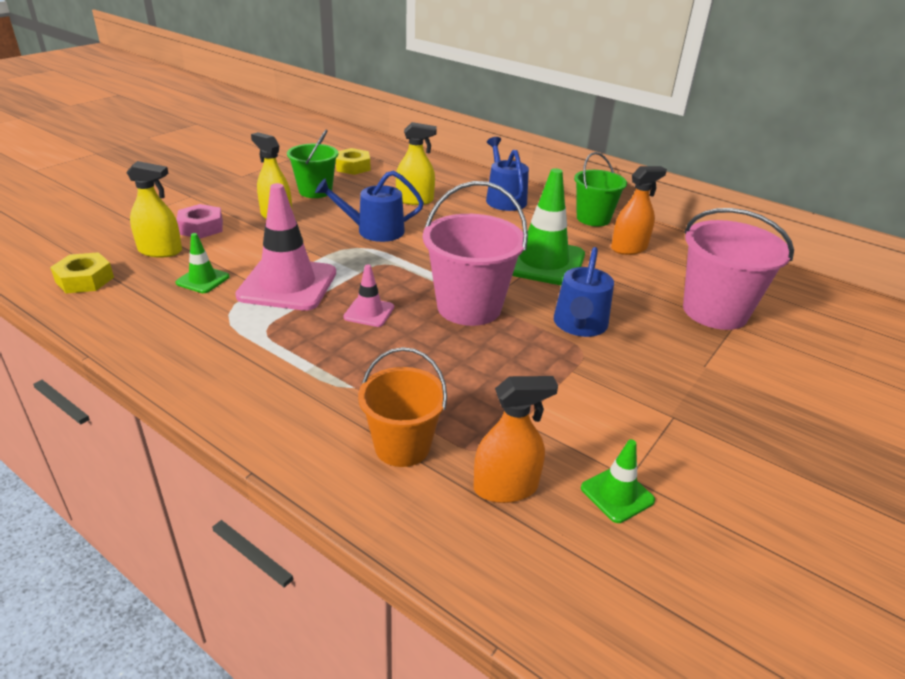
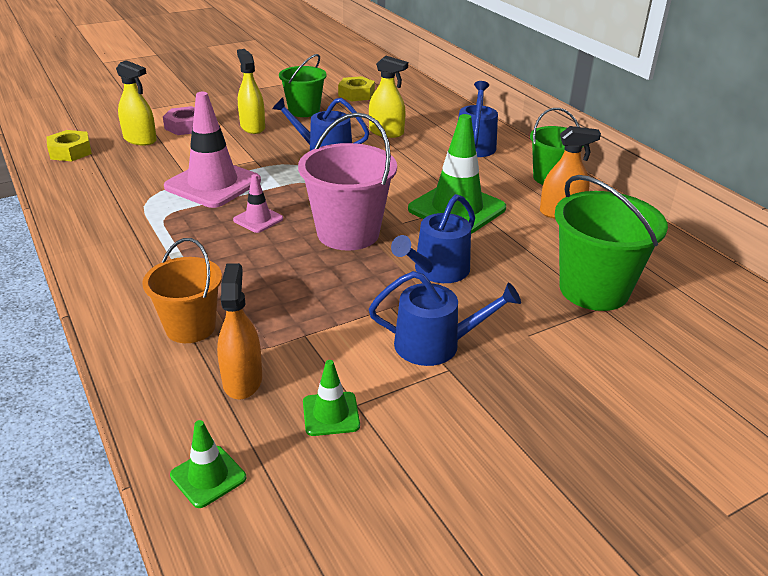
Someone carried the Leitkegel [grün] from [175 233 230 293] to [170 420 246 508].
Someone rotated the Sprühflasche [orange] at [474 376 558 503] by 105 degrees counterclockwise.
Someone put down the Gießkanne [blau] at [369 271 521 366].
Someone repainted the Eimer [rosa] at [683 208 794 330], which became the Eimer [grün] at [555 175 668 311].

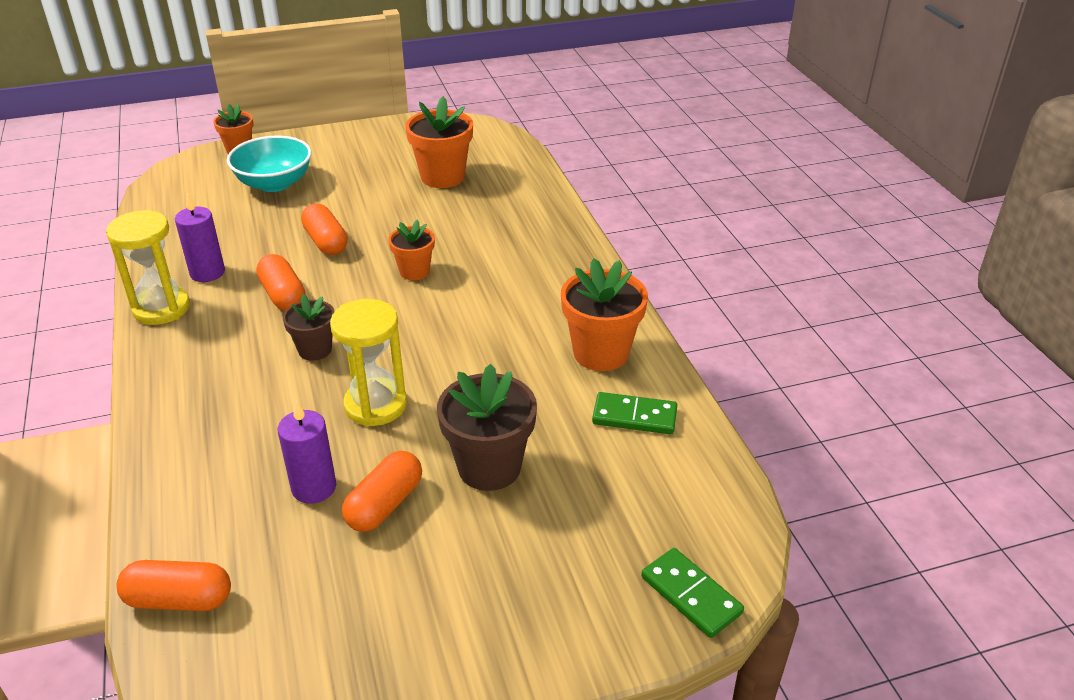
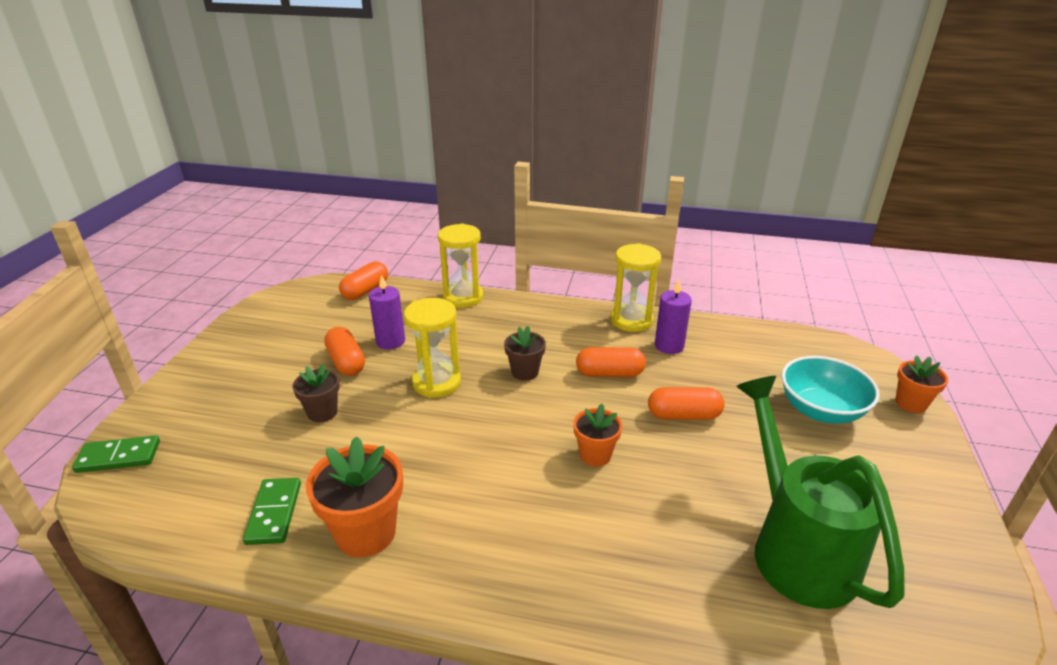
Someone rotated the Dominostein [grün] at [592 392 677 434] by 45 degrees counterclockwise.
Someone scaled the Blumentopf [braun] at [437 364 537 491] by 0.60.
Someone put down the Sanduhr [gelb] at [438 224 483 308].
Someone swapped the Blumentopf [orange] at [405 96 473 188] for the Gießkanne [grün] at [736 376 905 609].

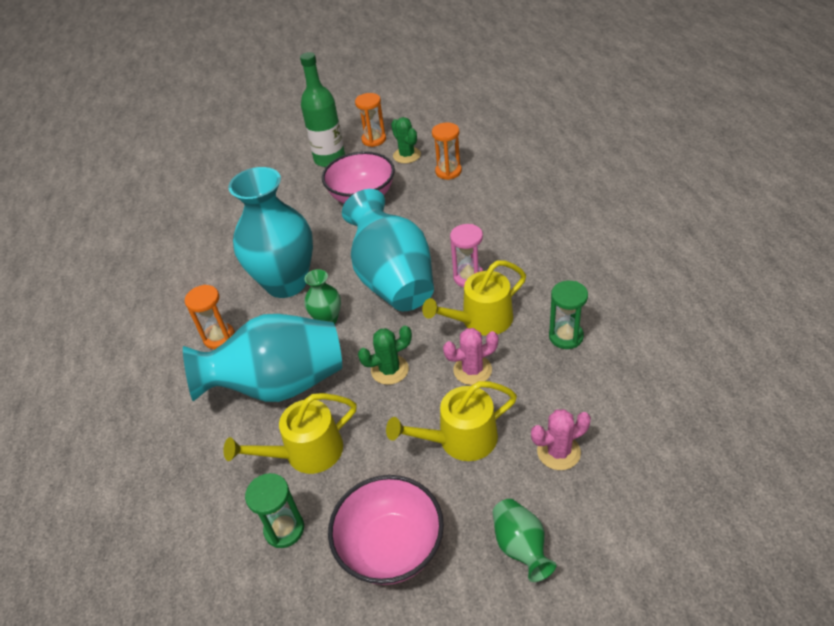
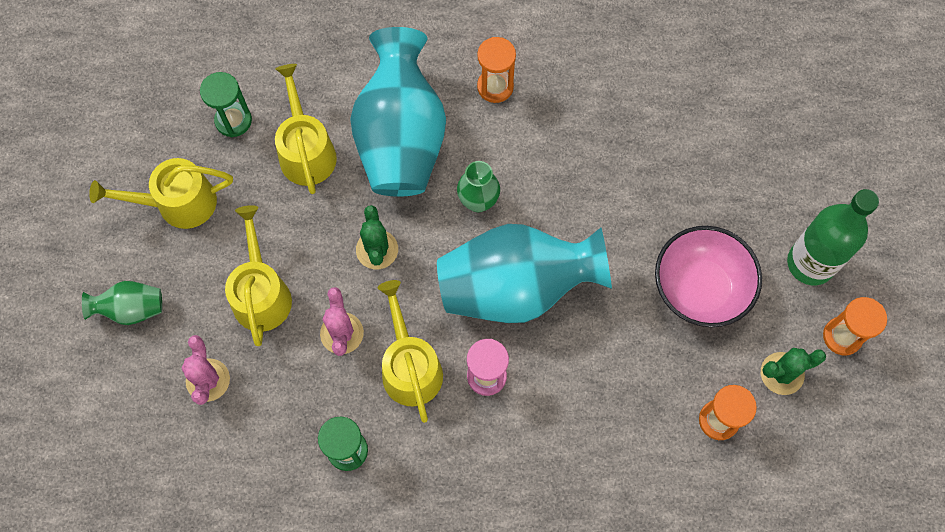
Someone swapped the Schüssel [rosa] at [328 475 444 585] for the Gießkanne [gelb] at [89 158 233 229].
Someone took away the Vase [türkis] at [228 167 313 298].

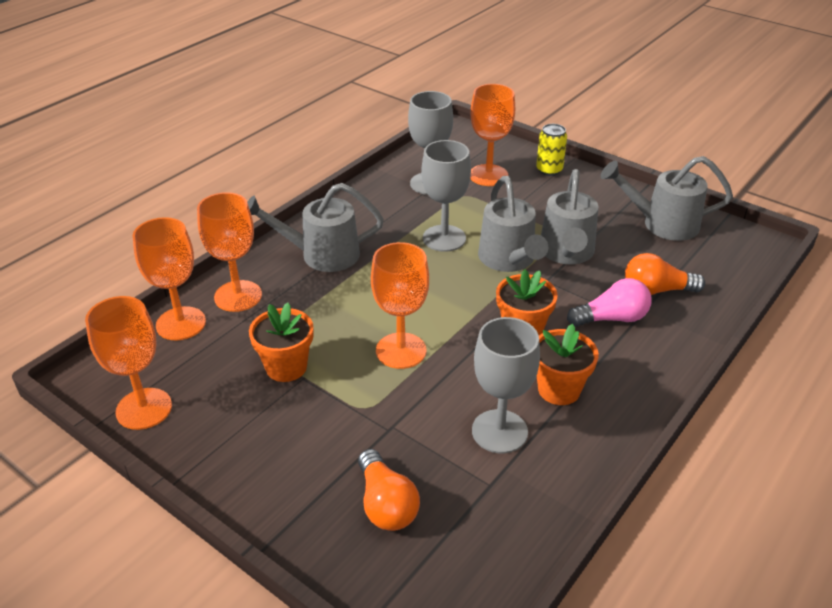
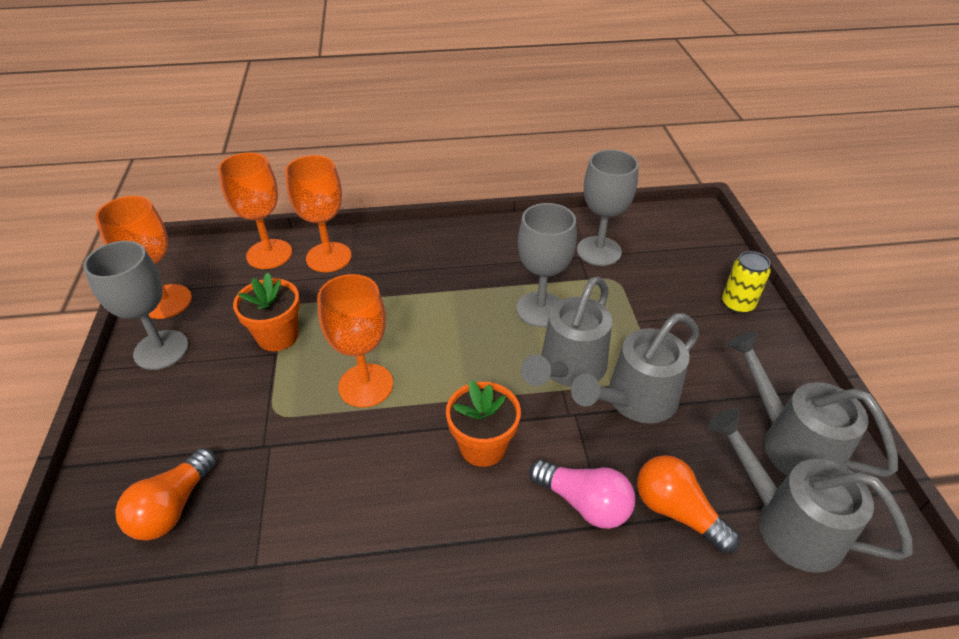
Someone carried the Kelch [grau] from [472 317 540 453] to [83 241 189 370].
Someone carried the Gießkanne [grau] from [247 183 384 272] to [708 409 913 573].
Someone took away the Kelch [orange] at [470 84 515 186].
Someone took away the Blumentopf [orange] at [537 324 599 405].

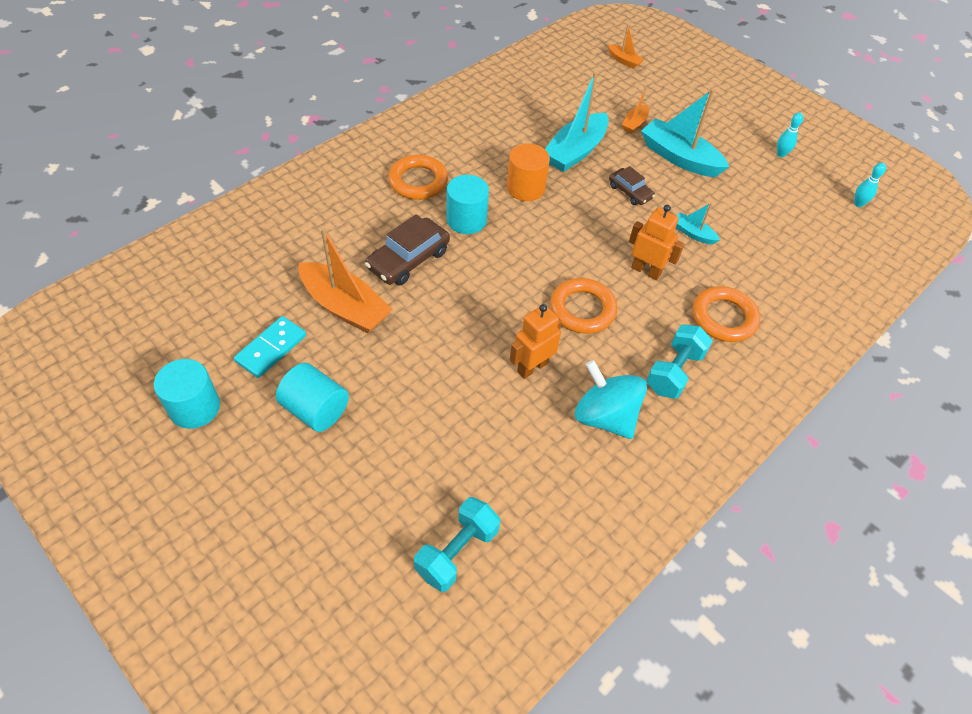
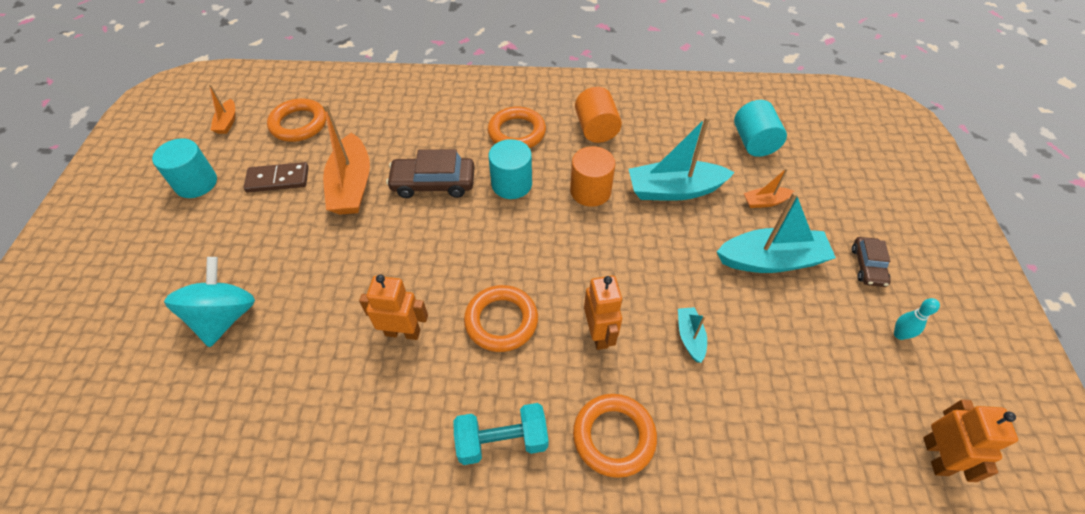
Someone carried the Kreisel [türkis] from [575 360 647 439] to [164 257 255 347].
Someone carried the Boot [orange] from [608 24 644 69] to [209 84 235 134].
Someone repainted the Dominostein [türkis] at [234 316 306 378], which became the Dominostein [braun] at [244 162 309 193].
Someone put down the Ring [orange] at [267 98 327 142].
Someone put down the Vollzylinder [orange] at [575 87 622 143].
Someone rotated the Boot [türkis] at [641 89 729 177] by 90 degrees clockwise.
Someone carried the Vollzylinder [türkis] from [276 363 349 432] to [734 100 787 157].
Someone carried the Auto [braun] from [609 166 655 205] to [852 237 891 287].
Someone swapped the Bowlingkegel [türkis] at [854 163 886 207] for the Roboter [orange] at [923 399 1018 482].
Someone took away the Hantel [türkis] at [414 497 500 592].

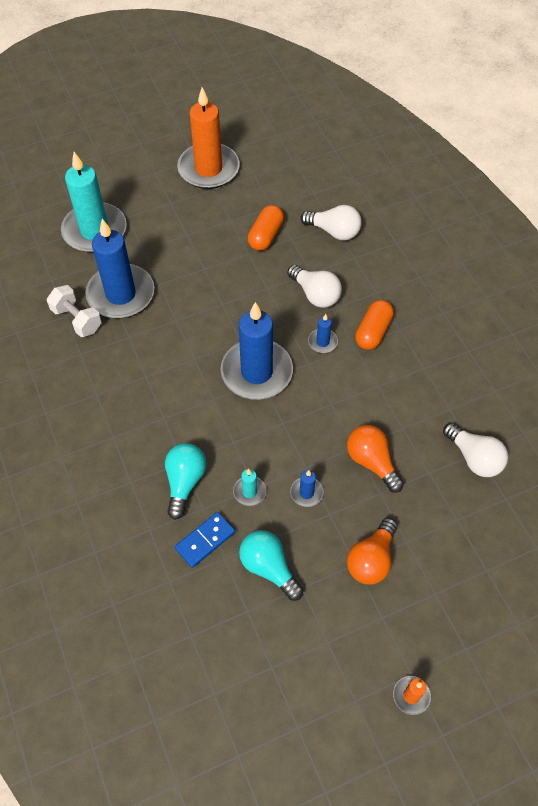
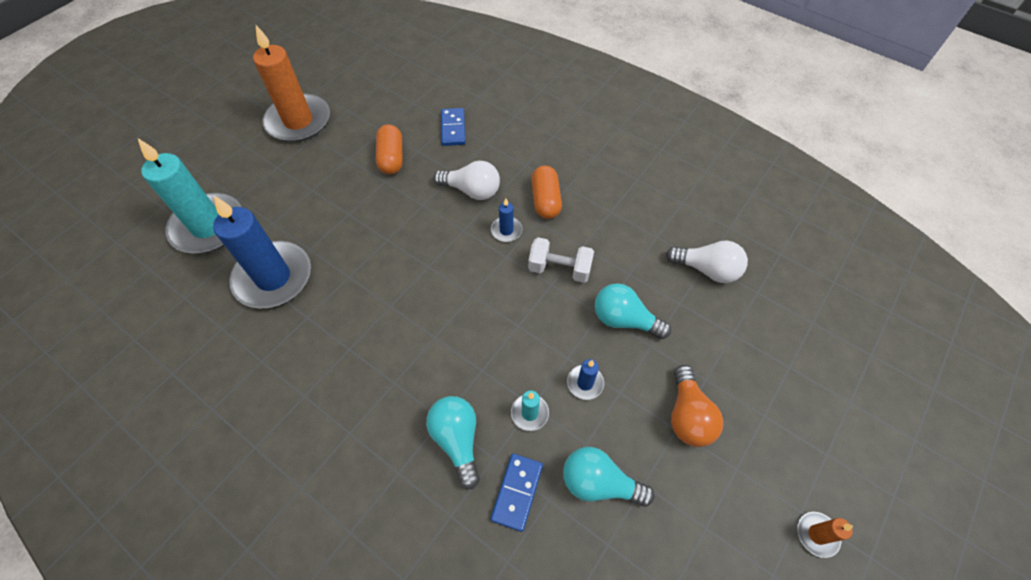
Someone swapped the Glühbirne [weiß] at [300 205 362 240] for the Dominostein [blau] at [441 108 466 146].
Someone carried the Hantel [weiß] from [47 285 102 337] to [528 237 594 283].
Someone repainted the Glühbirne [orange] at [347 425 404 493], which became the Glühbirne [türkis] at [595 283 671 339].
Someone took away the Kerze [blau] at [220 302 293 400].

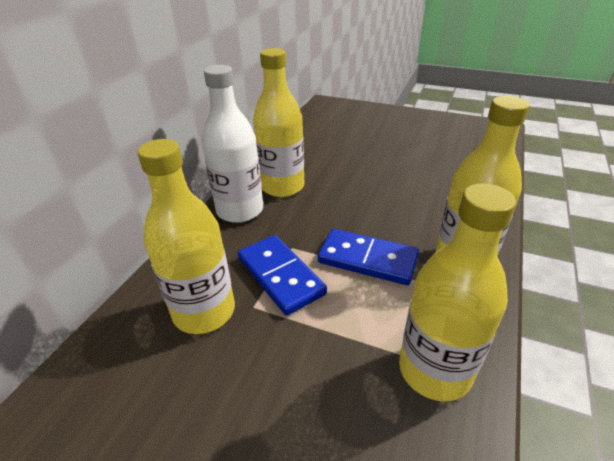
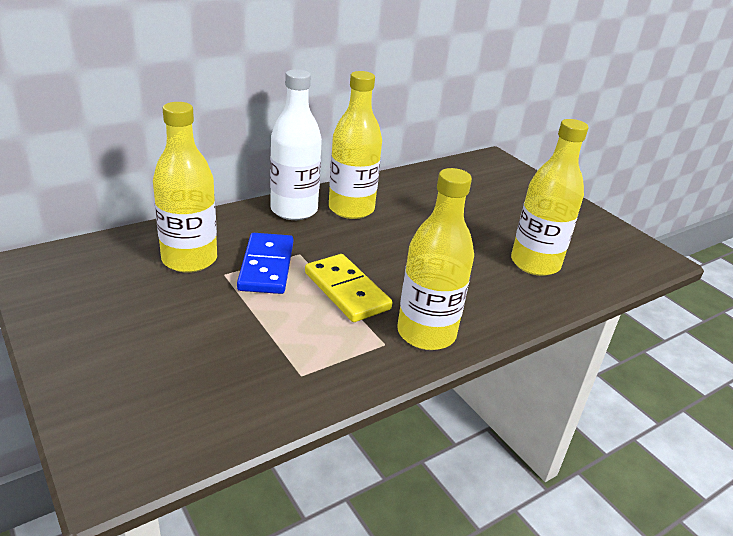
Someone repainted the Dominostein [blau] at [318 229 419 285], which became the Dominostein [gelb] at [305 254 393 322].
Someone carried the Flasche [gelb] from [399 183 516 401] to [511 119 588 276].

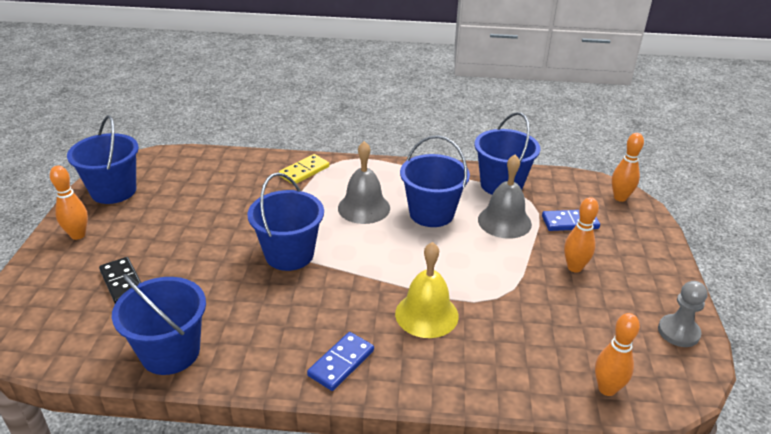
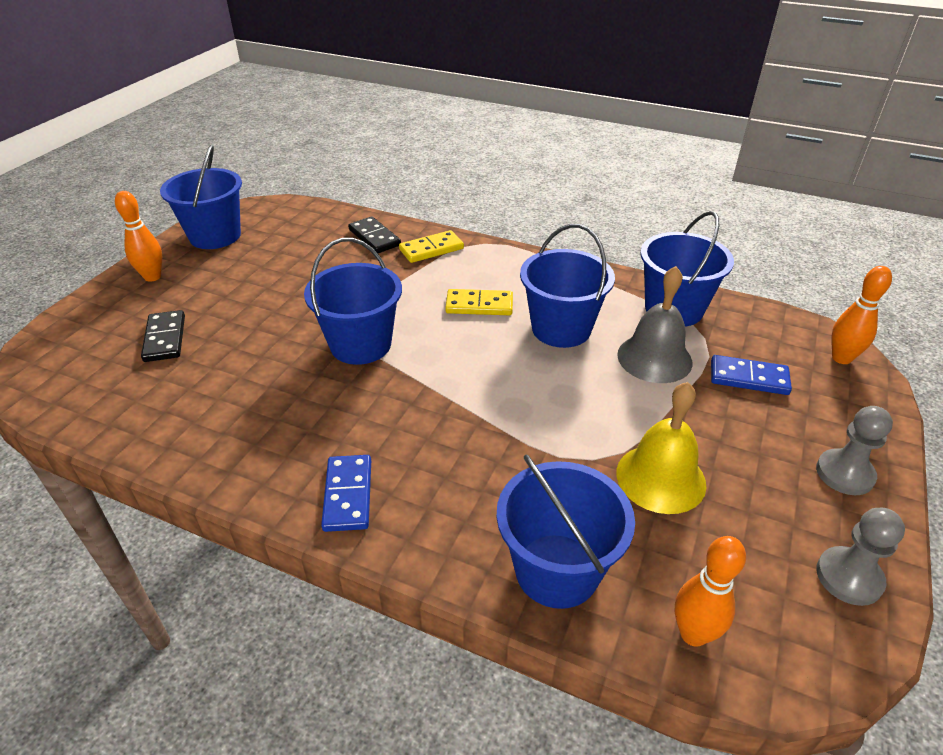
Someone rotated the Dominostein [blau] at [307 332 374 391] by 60 degrees counterclockwise.
Someone put down the Dominostein [schwarz] at [348 216 401 254].
Someone swapped the Glocke [grau] at [338 141 390 224] for the Dominostein [gelb] at [445 289 513 315].
Someone carried the Eimer [blau] from [112 274 206 375] to [496 454 635 609].
Someone carried the Glocke [gelb] from [395 242 459 338] to [616 382 707 514].
Someone put down the Bauer [grau] at [816 406 893 495].
Someone took away the Bowlingkegel [orange] at [564 197 599 272].

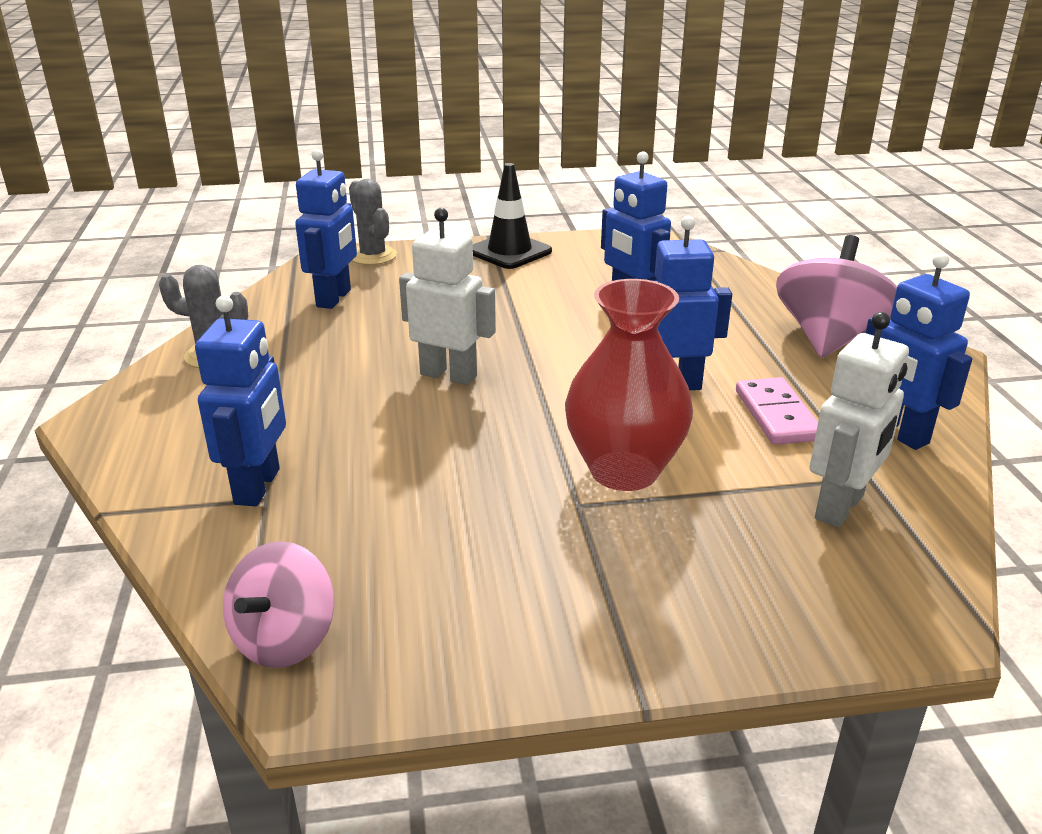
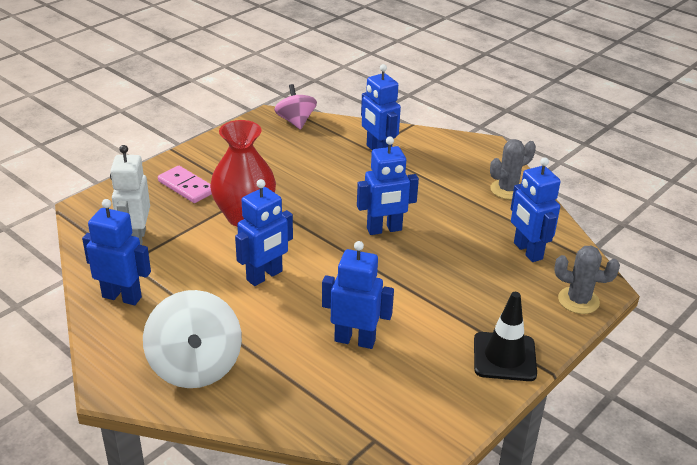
Someone repainted the Kreisel [rosa] at [776 235 897 358], which became the Kreisel [weiß] at [143 290 242 388].
Someone carried the Dominostein [rosa] from [736 377 818 445] to [158 166 212 203].
Someone repainted the Roboter [weiß] at [399 208 496 385], which became the Roboter [blau] at [357 136 419 235].

